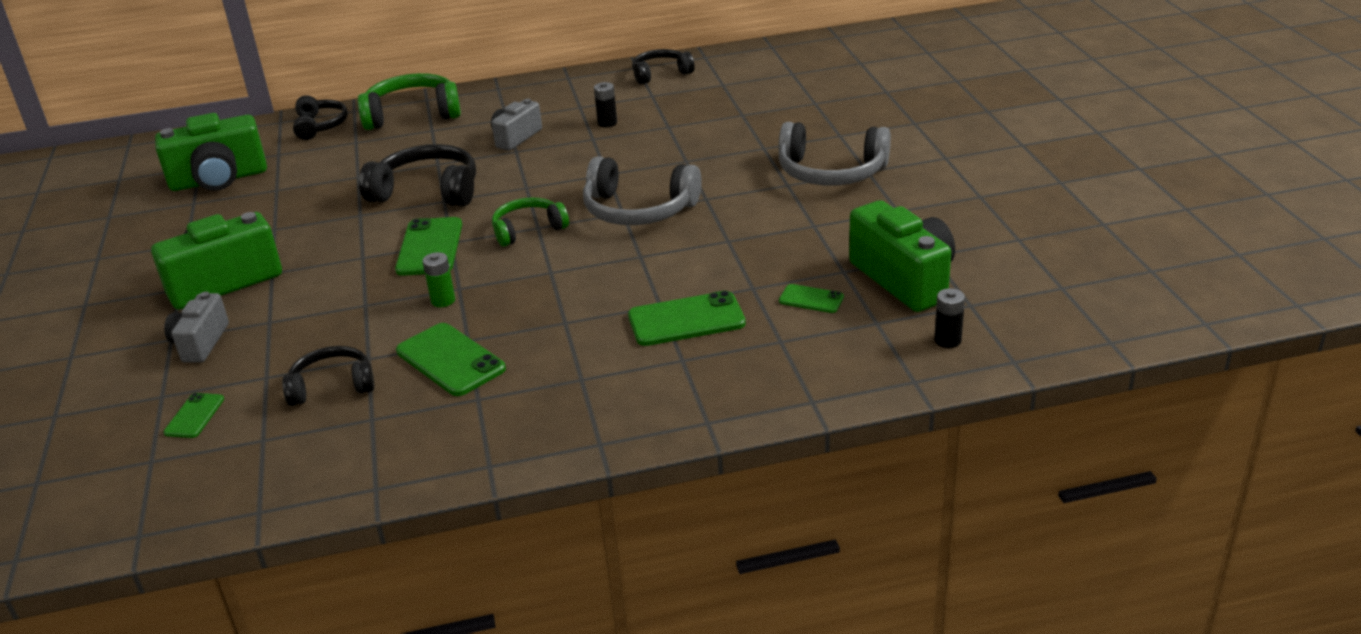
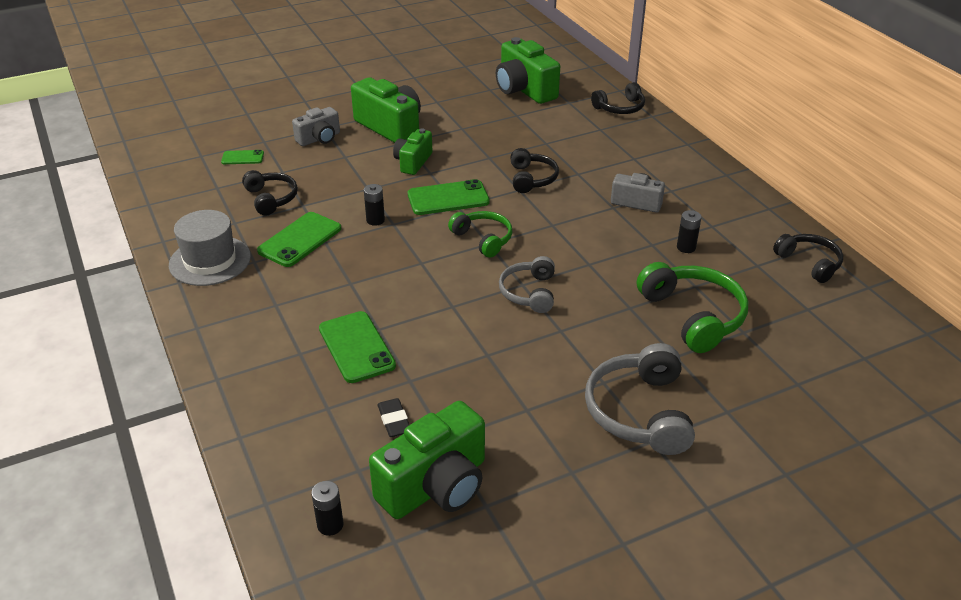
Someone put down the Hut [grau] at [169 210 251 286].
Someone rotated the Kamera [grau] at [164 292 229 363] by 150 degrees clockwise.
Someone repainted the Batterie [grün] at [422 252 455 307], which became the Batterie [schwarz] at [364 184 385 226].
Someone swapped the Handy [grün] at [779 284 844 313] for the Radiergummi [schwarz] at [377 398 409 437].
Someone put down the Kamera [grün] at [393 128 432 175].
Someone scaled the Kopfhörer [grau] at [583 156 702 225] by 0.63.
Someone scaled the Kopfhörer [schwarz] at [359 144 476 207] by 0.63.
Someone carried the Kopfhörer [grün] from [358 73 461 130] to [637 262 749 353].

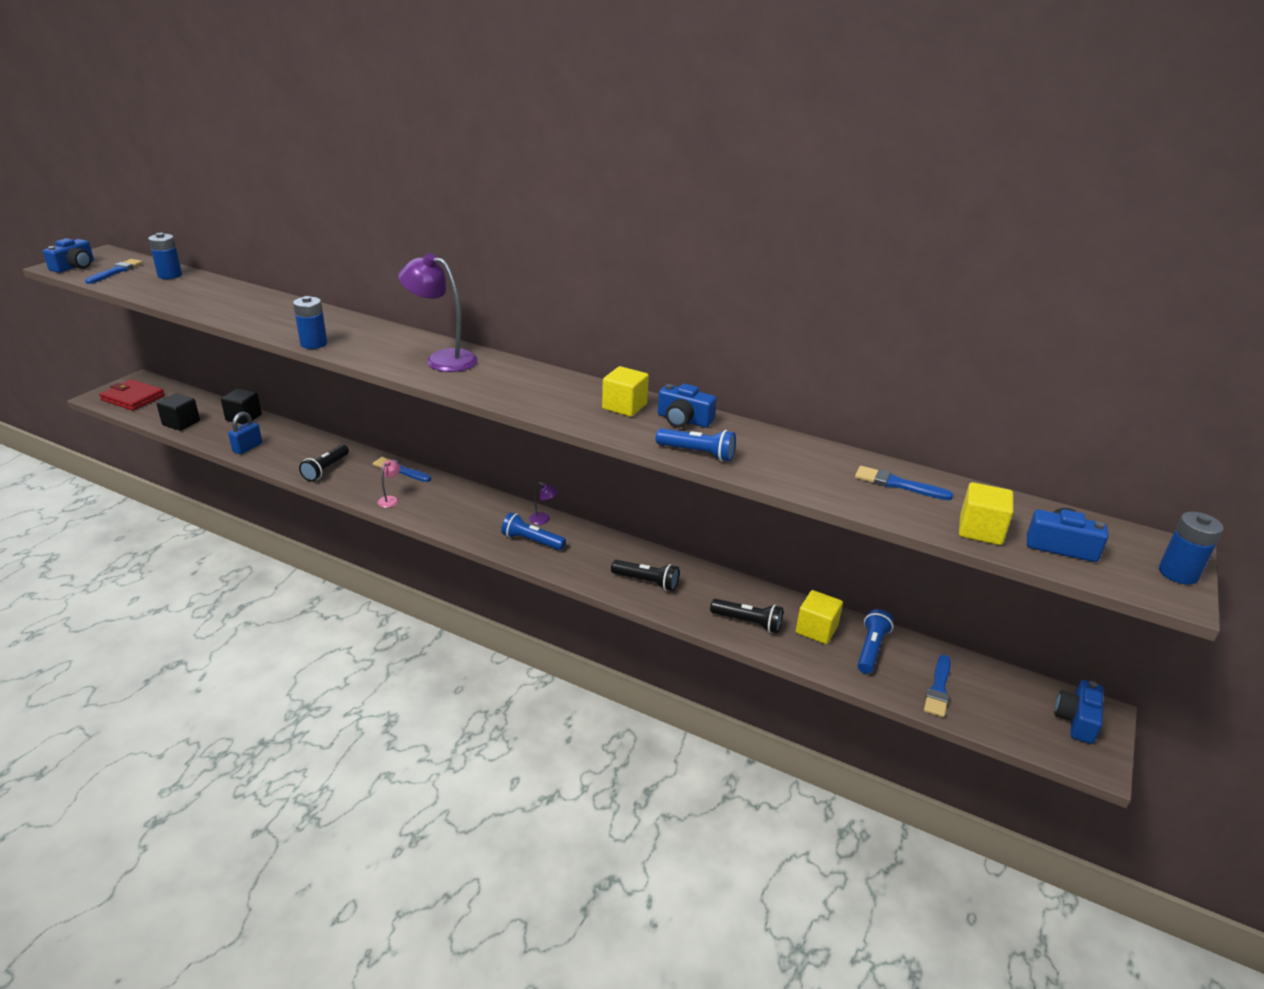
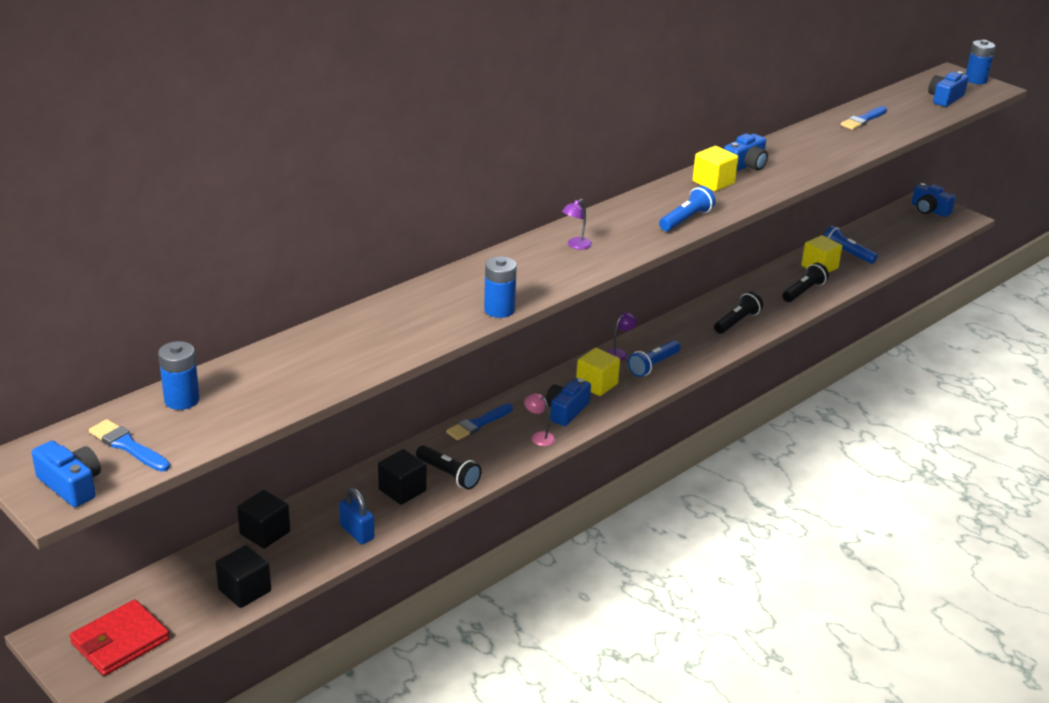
Someone put down the Kubus [schwarz] at [378 449 427 505].
Someone put down the Kamera [blau] at [546 378 591 426].
Someone scaled the Lampe [lila] at [398 253 478 372] by 0.46.
Someone carried the Kubus [gelb] from [959 482 1013 545] to [576 348 620 396].
Someone carried the Taschenlampe [blau] from [656 428 736 461] to [659 186 715 231].
Someone took away the Pinsel [blau] at [924 655 951 717].

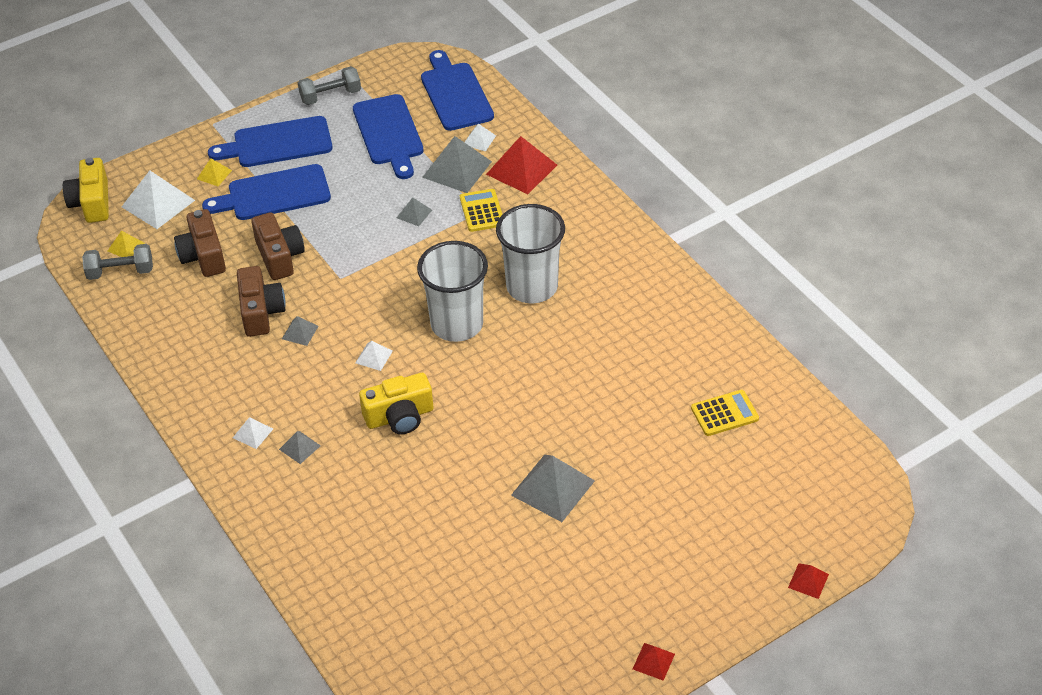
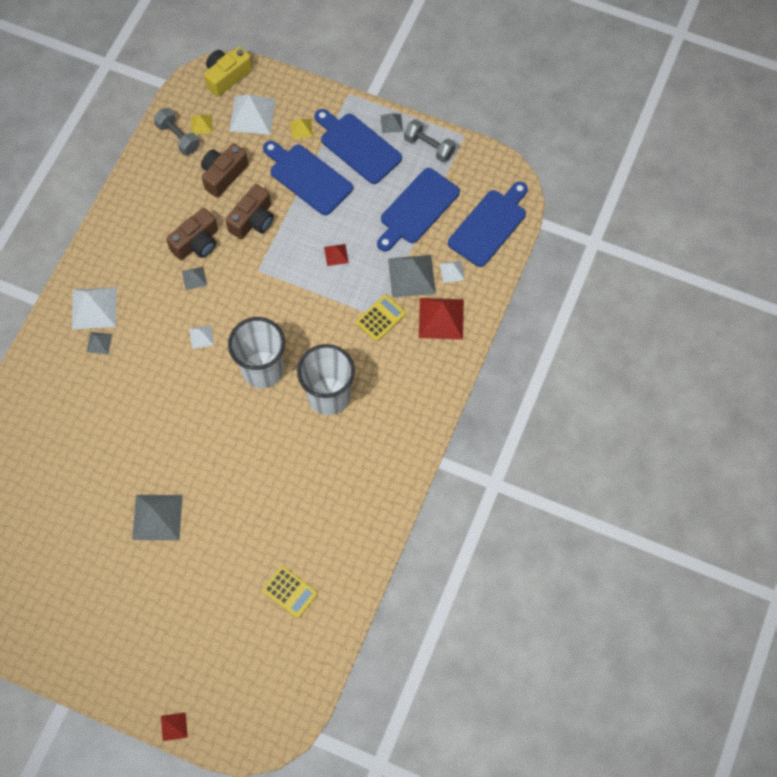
Someone scaled the Pyramide [weiß] at [233 417 273 449] by 2.00.
Someone carried the Pyramide [rot] from [633 643 675 681] to [324 244 349 266].
Someone carried the Pyramide [grau] from [397 197 432 226] to [381 113 403 133].
Someone took away the Kamera [gelb] at [359 373 433 434].

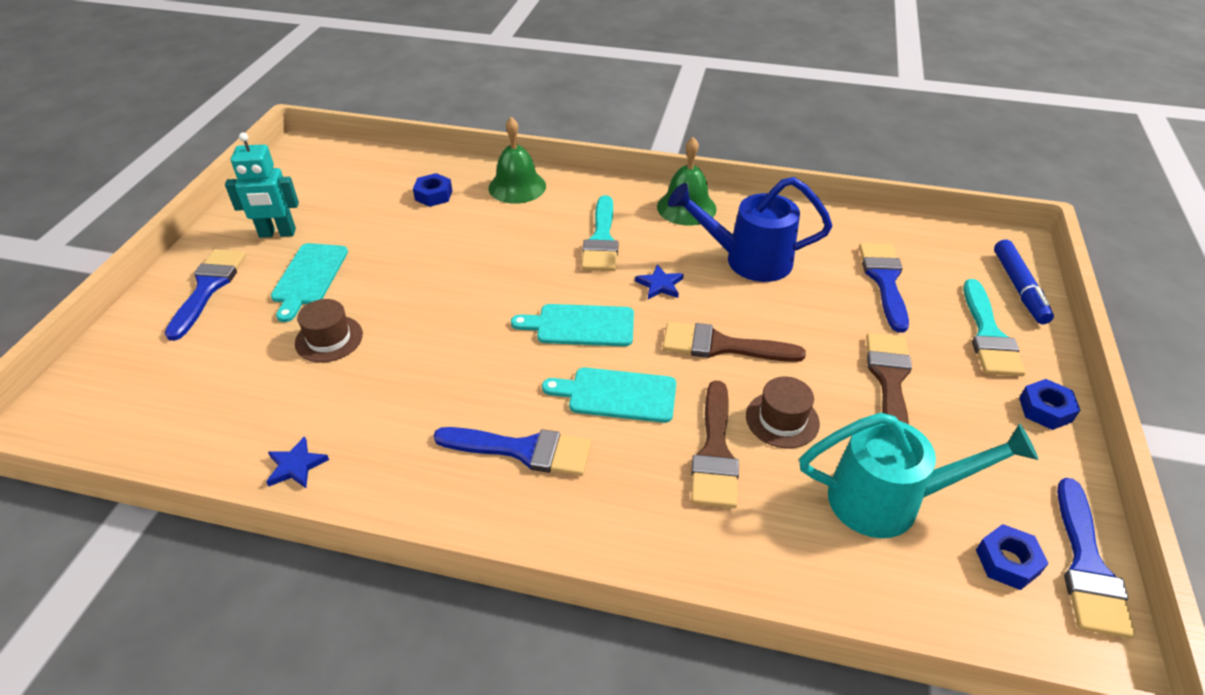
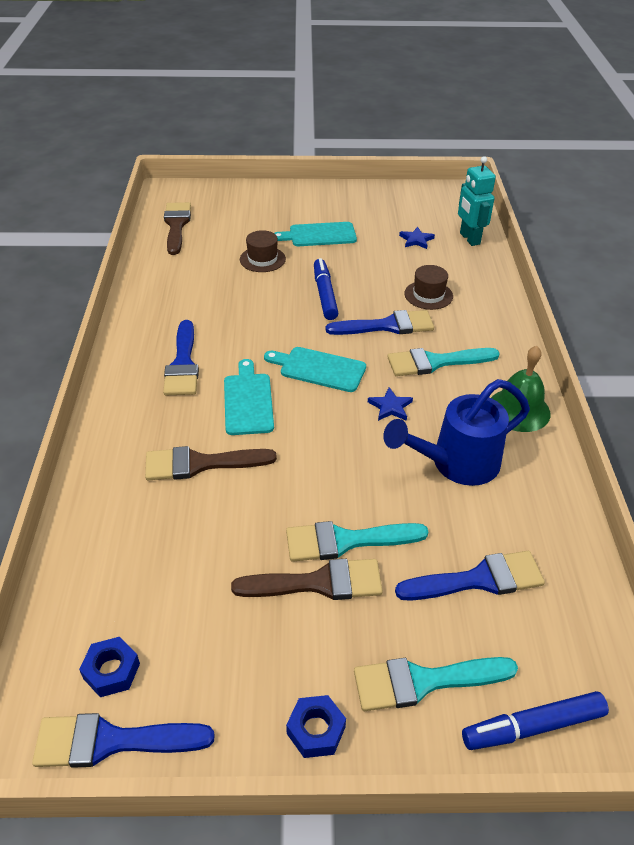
Someone carried the Pinsel [braun] from [663 322 806 362] to [164 202 191 255].
Someone rotated the Schneidebrett [türkis] at [511 304 634 346] by 60 degrees counterclockwise.
Someone put down the Pinsel [türkis] at [286 521 428 562].
Someone put down the Filzstift [blau] at [314 258 338 320].
Someone carried the Pinsel [blau] from [164 249 247 341] to [326 310 434 335].
Someone rotated the Gießkanne [blau] at [668 177 832 282] by 105 degrees counterclockwise.
Someone carried the Stern [blau] from [266 436 329 488] to [399 227 435 249].
Someone carried the Hut [braun] from [746 377 820 448] to [404 265 453 310].
Someone carried the Roboter [türkis] from [225 132 299 238] to [458 156 496 246].
Someone took away the Sechskantmutter [blau] at [413 173 452 207].
Someone took away the Glocke [grün] at [489 117 546 204].
Someone took away the Gießkanne [türkis] at [799 413 1038 538].

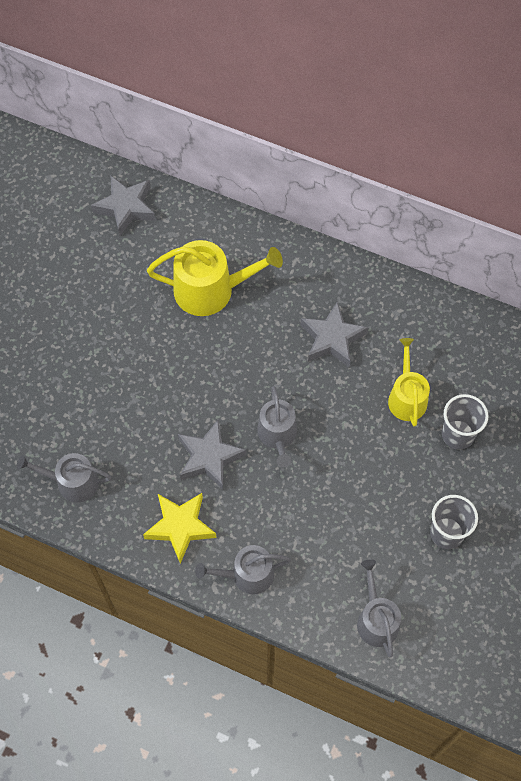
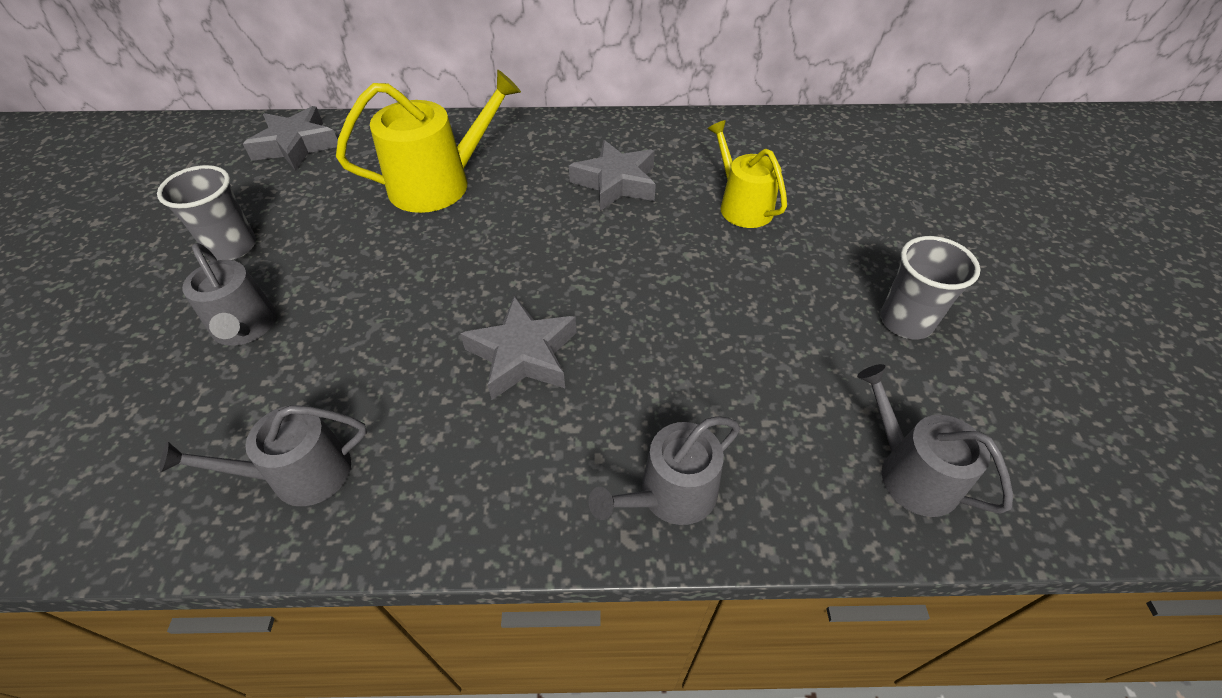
Someone carried the Becher [grau] from [442 394 489 450] to [157 165 256 260].
Someone carried the Gießkanne [grau] from [257 386 297 467] to [182 243 276 346].
Someone took away the Stern [gelb] at [143 493 216 563].

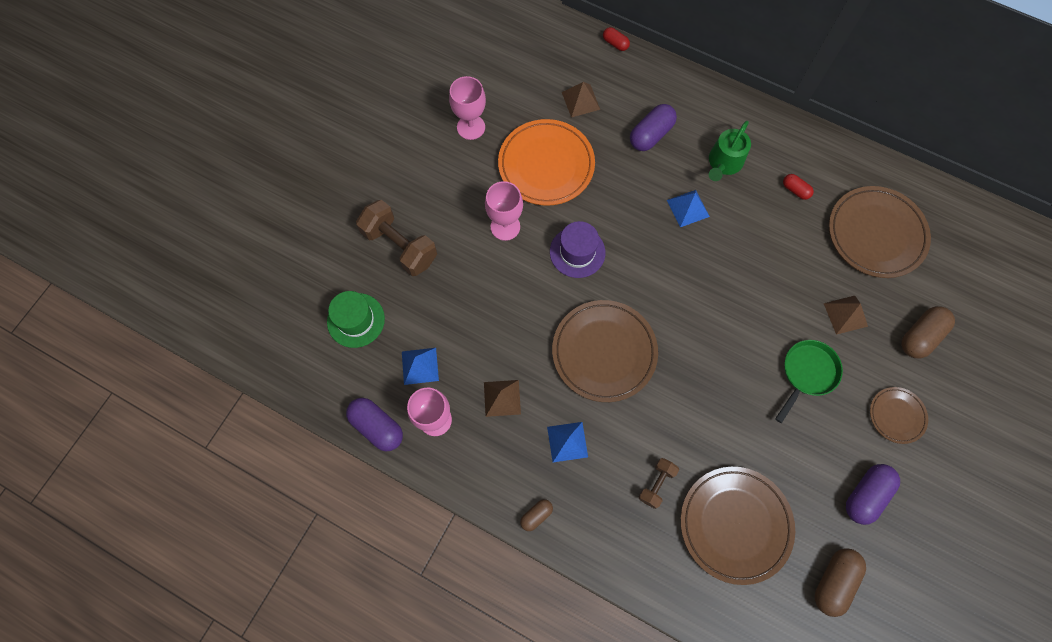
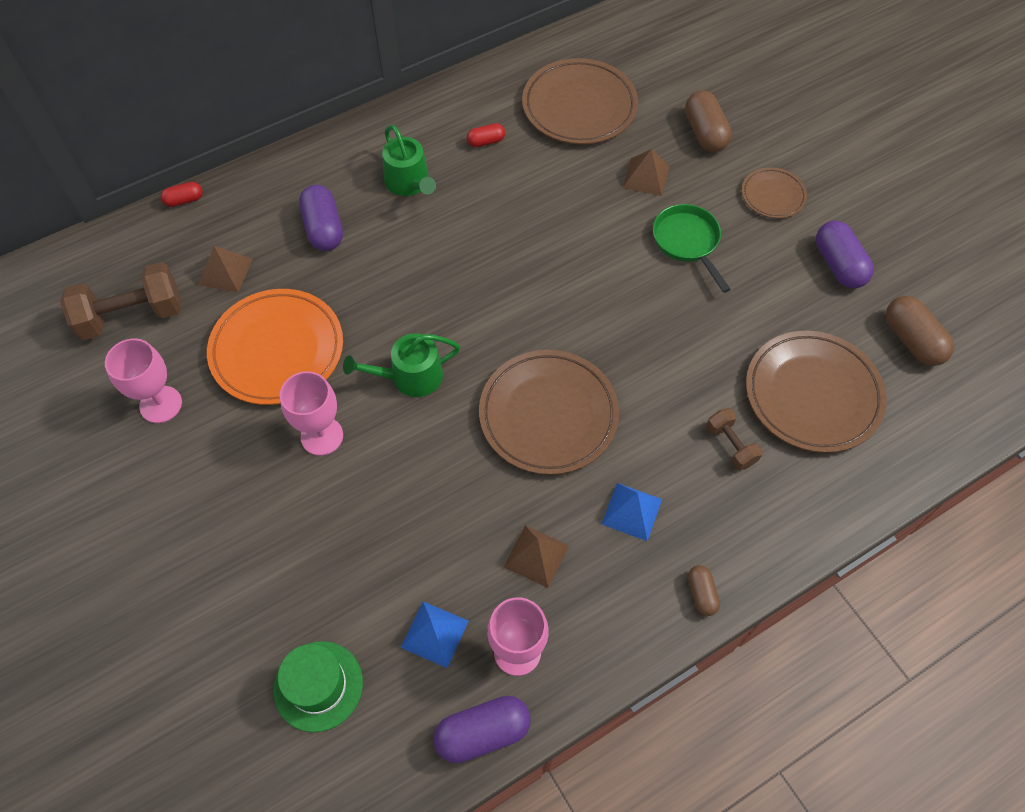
Someone carried the Hantel [braun] from [356 200 437 276] to [60 262 181 340].
Someone swapped the Hut [lila] at [550 221 605 278] for the Gießkanne [grün] at [343 333 460 397].
Someone took away the Pyramide [blau] at [667 190 710 227].

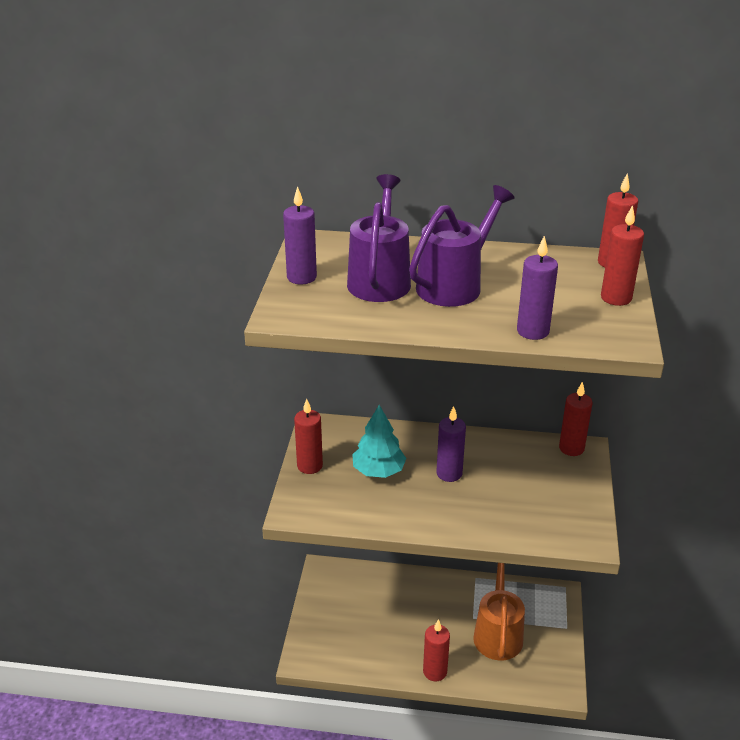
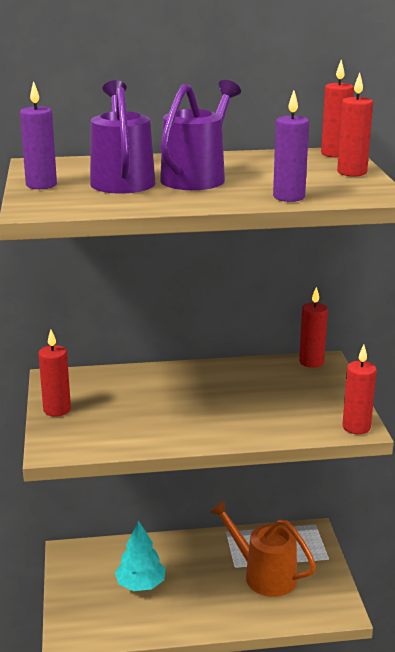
Someone carried the Baum [türkis] from [352 405 407 478] to [115 521 166 591].
Someone rotated the Gießkanne [orange] at [473 563 525 660] by 45 degrees counterclockwise.
Someone carried the Kerze [rot] from [423 619 450 681] to [342 345 377 434].
Someone took away the Kerze [lila] at [436 406 466 482].

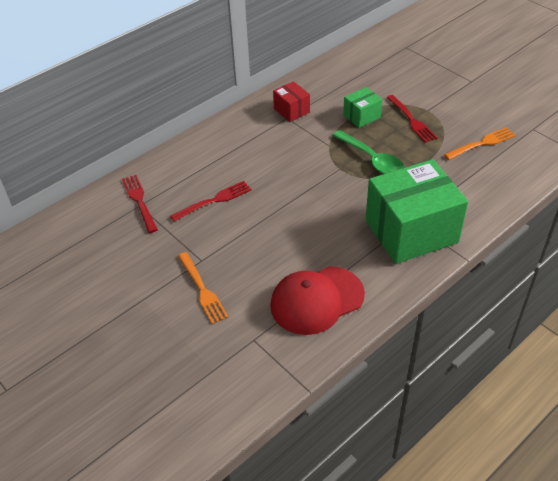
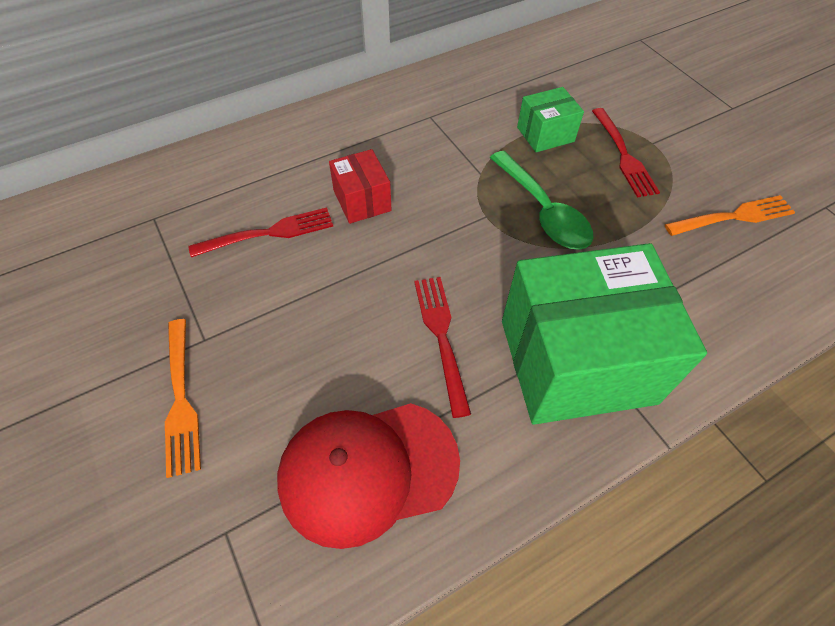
Someone carried the Schachtel [rot] from [273 81 310 122] to [329 149 392 224].
Someone carried the Gabel [rot] from [122 175 158 233] to [414 277 471 418].

